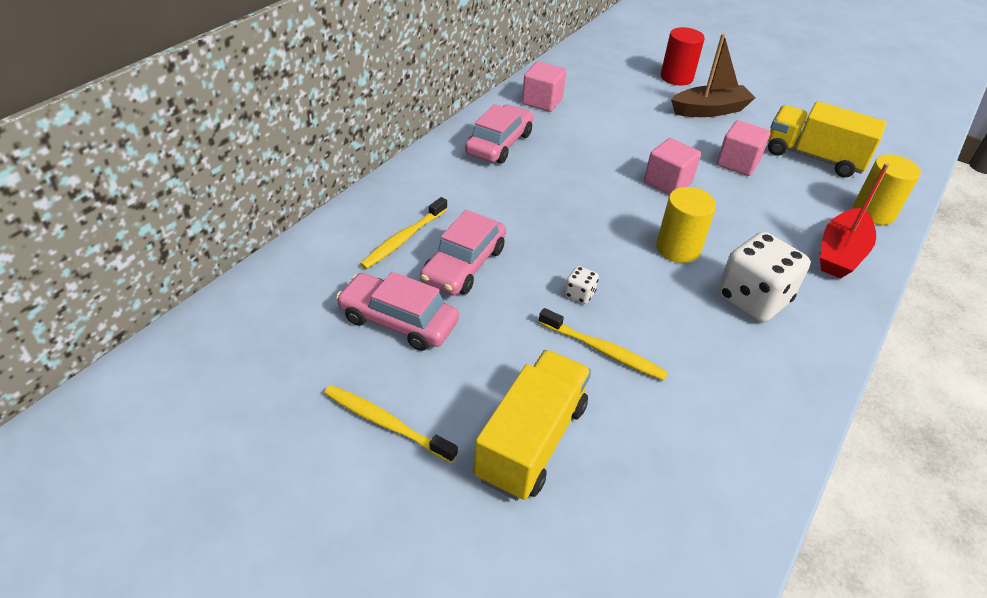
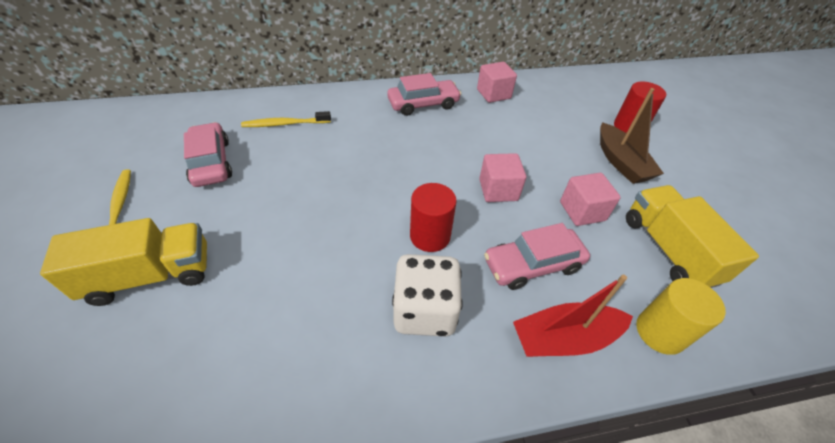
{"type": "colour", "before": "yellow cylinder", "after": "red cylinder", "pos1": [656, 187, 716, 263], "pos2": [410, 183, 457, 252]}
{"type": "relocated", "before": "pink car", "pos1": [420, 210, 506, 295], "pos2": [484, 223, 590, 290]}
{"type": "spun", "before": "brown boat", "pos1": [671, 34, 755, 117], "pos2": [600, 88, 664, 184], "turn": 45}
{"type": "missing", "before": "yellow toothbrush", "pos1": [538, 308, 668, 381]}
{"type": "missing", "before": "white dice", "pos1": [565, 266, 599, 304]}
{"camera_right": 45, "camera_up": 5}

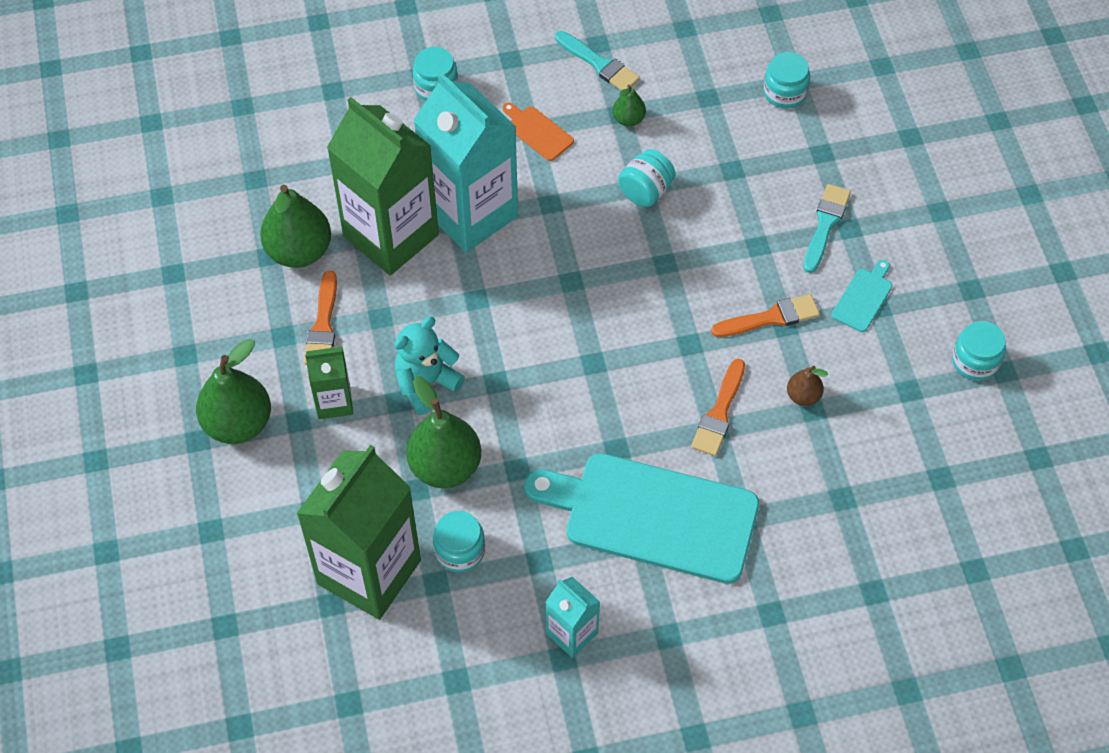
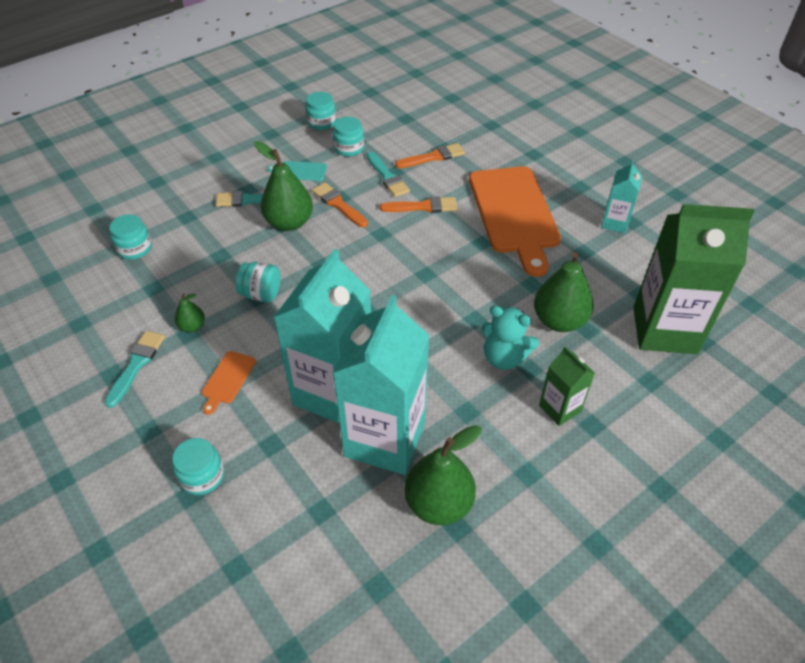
{"type": "relocated", "before": "green pear", "pos1": [196, 339, 271, 444], "pos2": [254, 141, 313, 231]}
{"type": "relocated", "before": "turquoise jar", "pos1": [433, 511, 485, 572], "pos2": [333, 117, 364, 157]}
{"type": "colour", "before": "green carton", "after": "turquoise carton", "pos1": [327, 97, 439, 275], "pos2": [333, 295, 430, 475]}
{"type": "exchanged", "before": "brown pear", "after": "turquoise brush", "pos1": [787, 366, 828, 406], "pos2": [367, 152, 410, 197]}
{"type": "relocated", "before": "orange brush", "pos1": [304, 271, 337, 365], "pos2": [395, 143, 465, 168]}
{"type": "colour", "before": "turquoise cutting board", "after": "orange cutting board", "pos1": [524, 453, 759, 584], "pos2": [469, 166, 561, 277]}
{"camera_right": -115, "camera_up": -10}

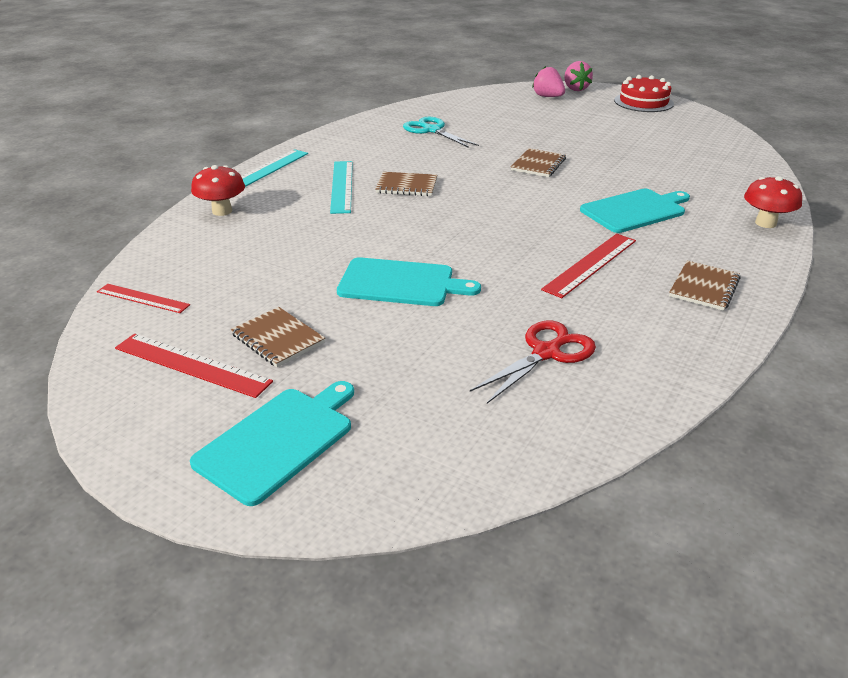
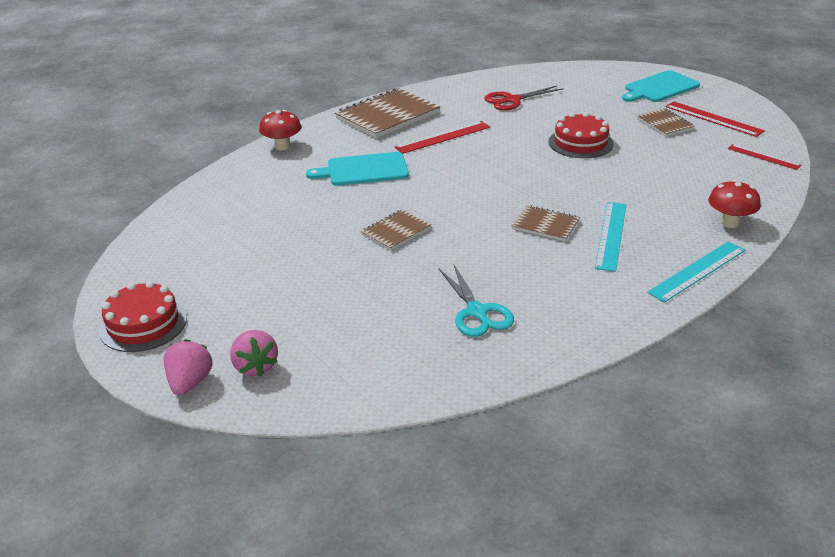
{"type": "size", "before": "brown notebook", "pos1": [669, 260, 741, 311], "pos2": [335, 88, 440, 138], "scale": 1.86}
{"type": "exchanged", "before": "turquoise cutting board", "after": "red cake", "pos1": [337, 257, 481, 306], "pos2": [548, 112, 614, 158]}
{"camera_right": -160, "camera_up": 0}

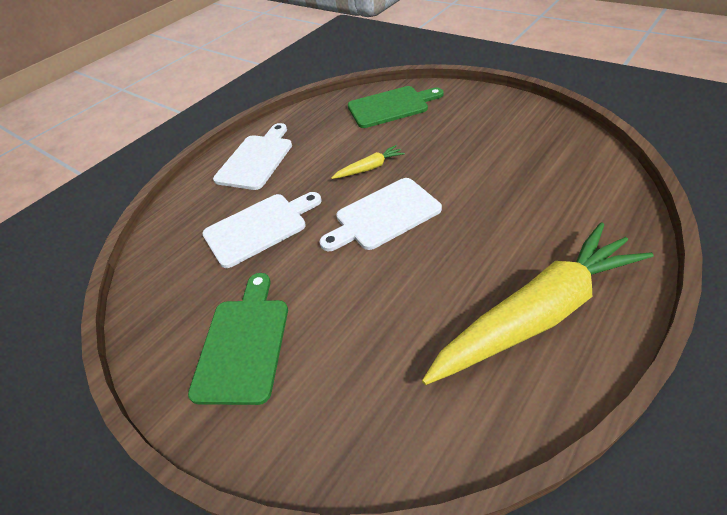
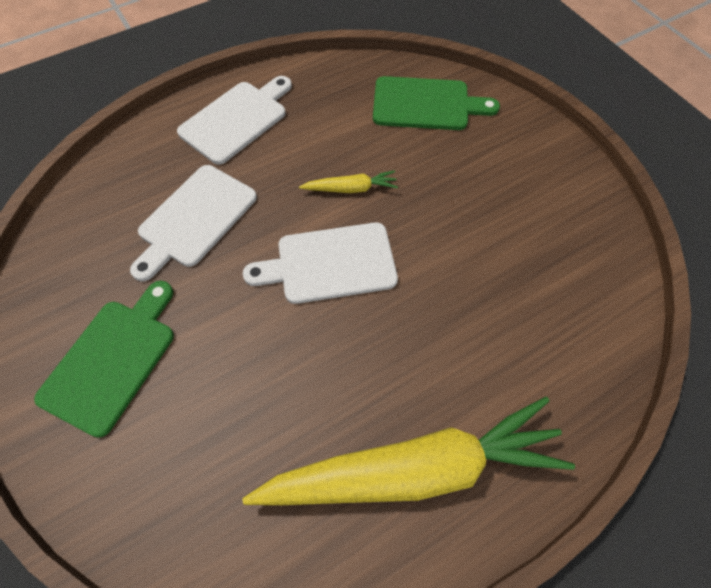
{"type": "spun", "before": "white cutting board", "pos1": [202, 192, 321, 268], "pos2": [130, 165, 257, 281], "turn": 135}
{"camera_right": 15, "camera_up": 15}

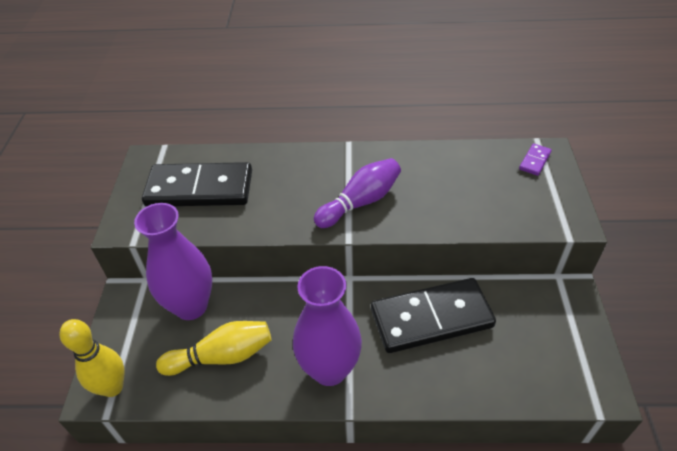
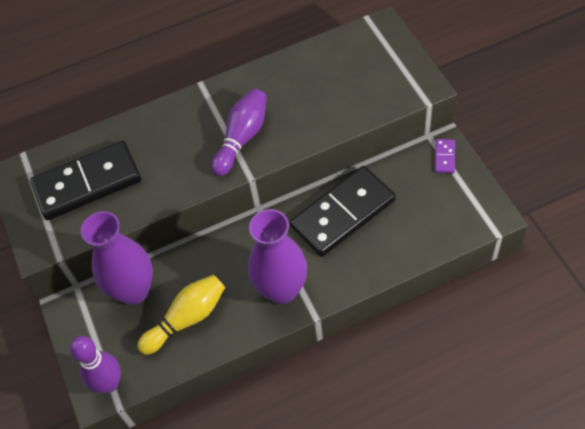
{"type": "colour", "before": "yellow bowling pin", "after": "purple bowling pin", "pos1": [59, 319, 124, 397], "pos2": [70, 336, 121, 393]}
{"type": "relocated", "before": "purple domino", "pos1": [519, 143, 552, 176], "pos2": [435, 139, 455, 173]}
{"camera_right": -20, "camera_up": 10}

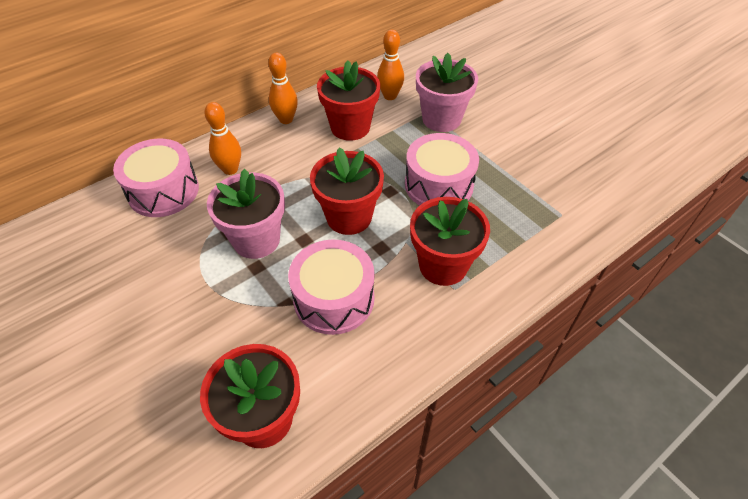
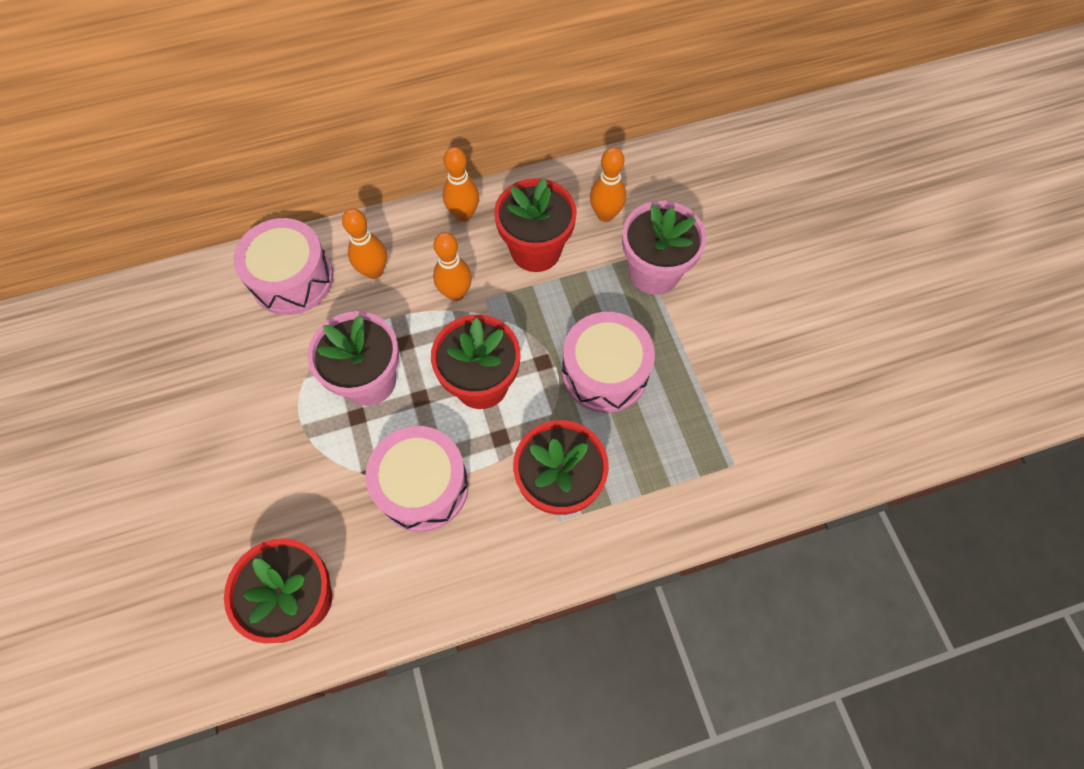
{"type": "appeared", "after": "orange bowling pin", "pos2": [433, 232, 472, 301]}
{"camera_right": 20, "camera_up": 15}

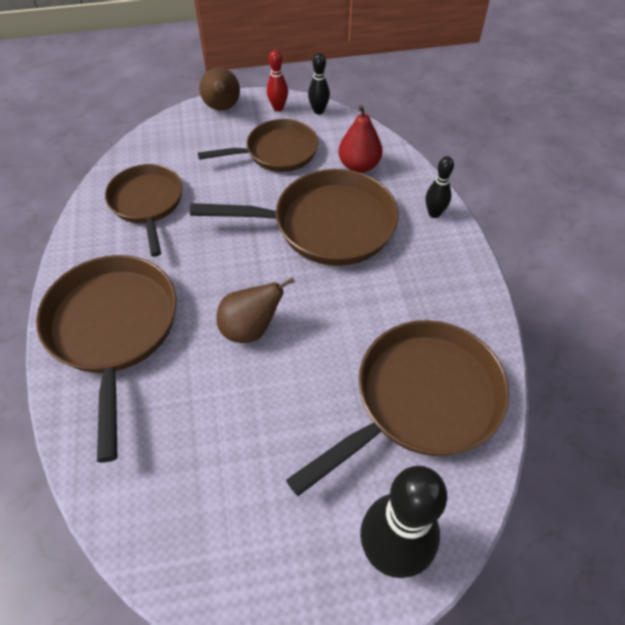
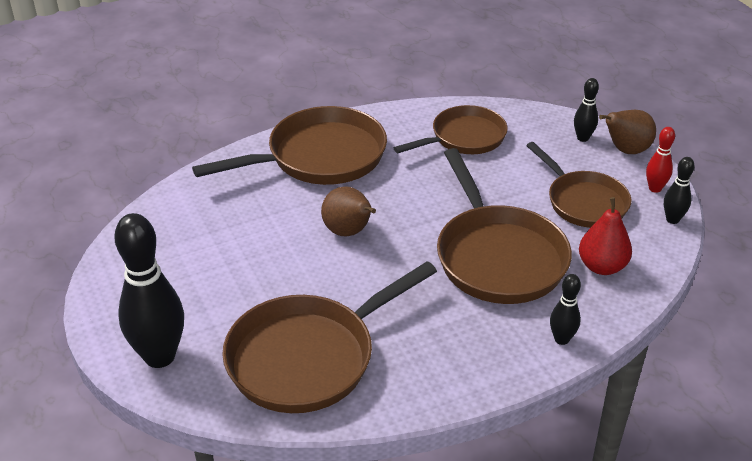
{"type": "spun", "before": "brown pan", "pos1": [286, 320, 509, 496], "pos2": [222, 261, 437, 413], "turn": 105}
{"type": "appeared", "after": "black bowling pin", "pos2": [574, 78, 599, 142]}
{"camera_right": 75, "camera_up": -15}

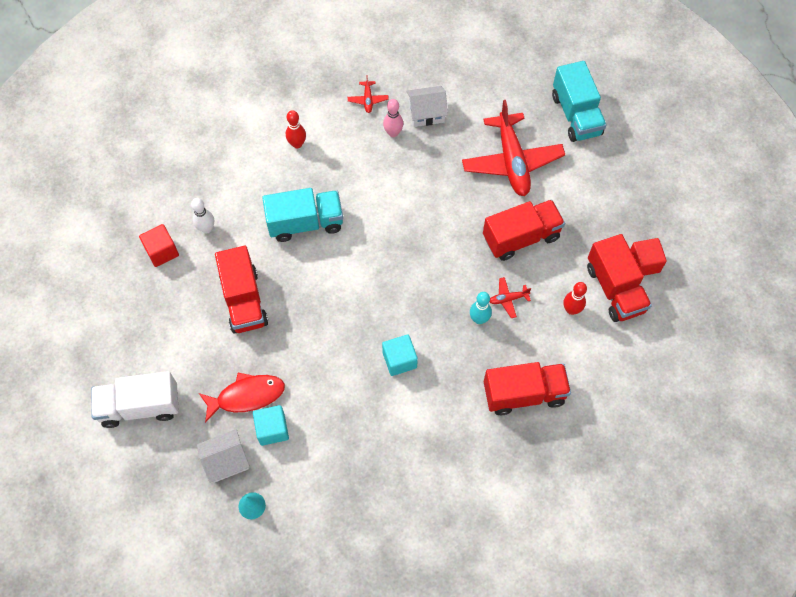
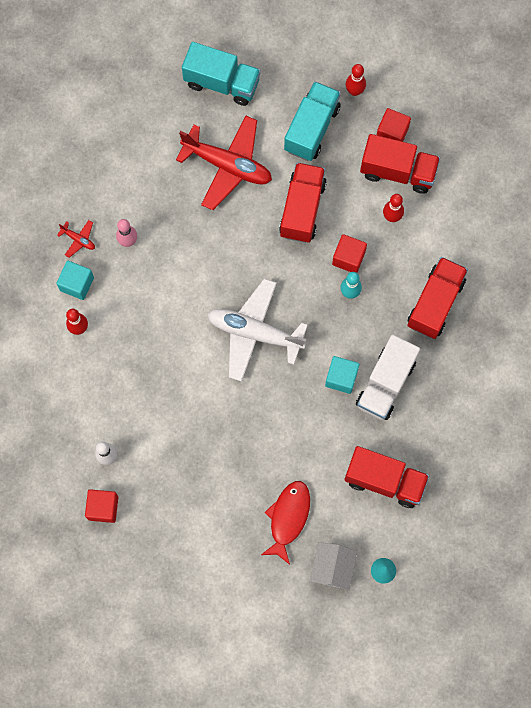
{"type": "relocated", "before": "turquoise cube", "pos1": [253, 405, 289, 446], "pos2": [56, 261, 94, 300]}
{"type": "appeared", "after": "white plane", "pos2": [208, 279, 308, 382]}
{"type": "relocated", "before": "turquoise truck", "pos1": [262, 188, 343, 242], "pos2": [284, 81, 341, 161]}
{"type": "exchanged", "before": "red plane", "after": "red cube", "pos1": [489, 277, 531, 318], "pos2": [332, 234, 367, 273]}
{"type": "relocated", "before": "red truck", "pos1": [215, 246, 268, 334], "pos2": [344, 446, 429, 508]}
{"type": "appeared", "after": "red bowling pin", "pos2": [346, 64, 366, 96]}
{"type": "relocated", "before": "white truck", "pos1": [91, 371, 178, 428], "pos2": [356, 335, 420, 420]}
{"type": "missing", "before": "white house", "pos1": [406, 86, 448, 127]}
{"camera_right": -55, "camera_up": 10}

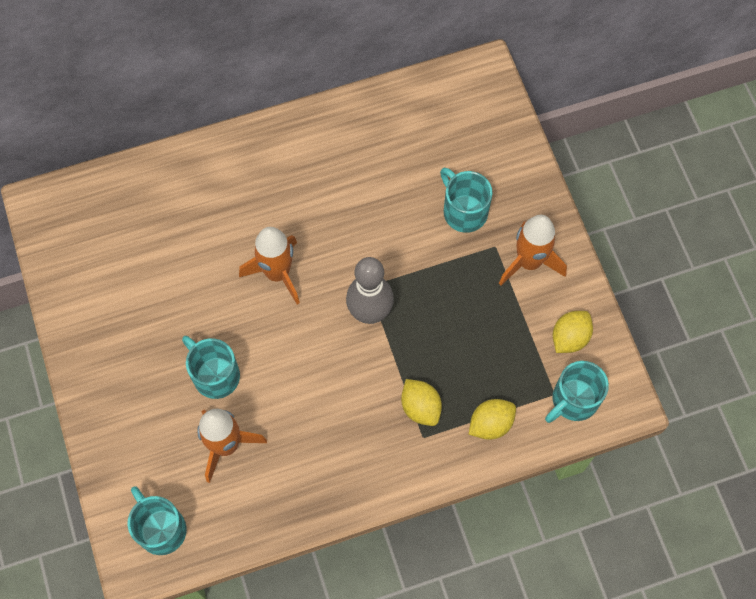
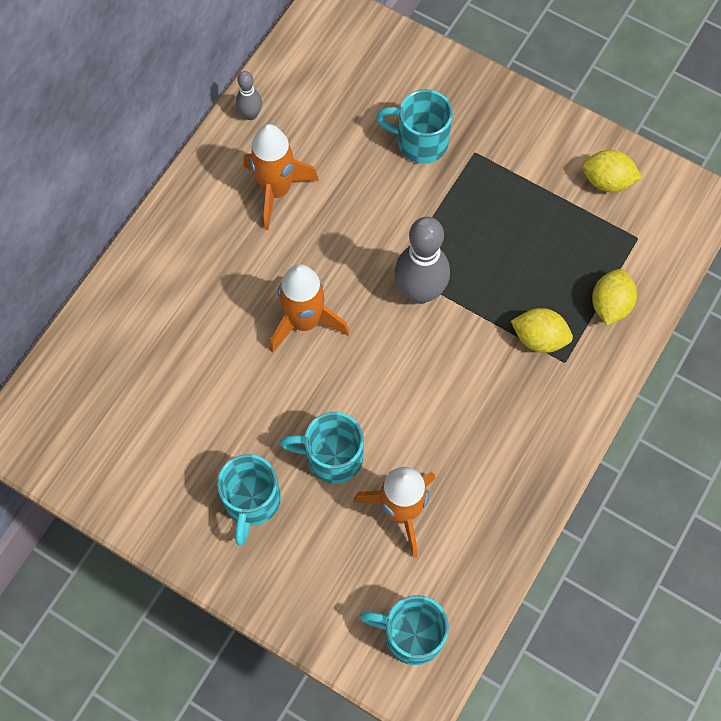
{"type": "relocated", "before": "turquoise mug", "pos1": [545, 361, 609, 423], "pos2": [217, 454, 281, 546]}
{"type": "appeared", "after": "grey bowling pin", "pos2": [236, 71, 262, 120]}
{"type": "relocated", "before": "orange rocket", "pos1": [499, 215, 567, 285], "pos2": [244, 124, 319, 230]}
{"type": "spun", "before": "yellow lemon", "pos1": [553, 311, 593, 353], "pos2": [582, 150, 642, 192], "turn": -75}
{"camera_right": -40, "camera_up": 0}

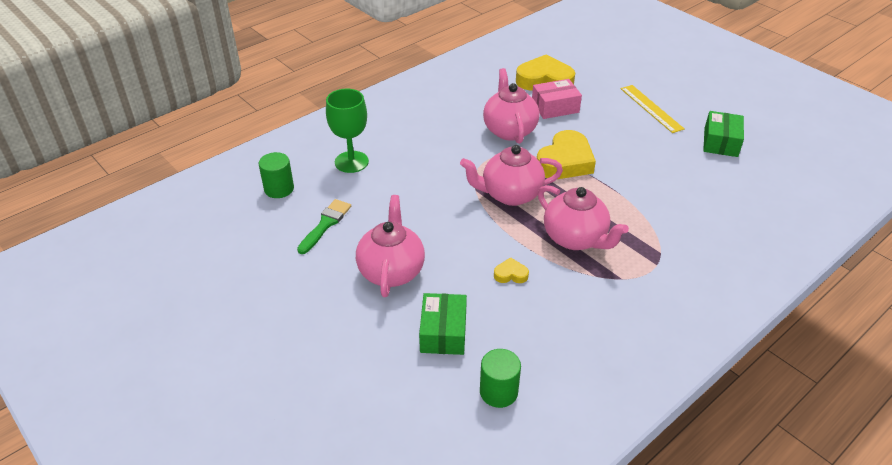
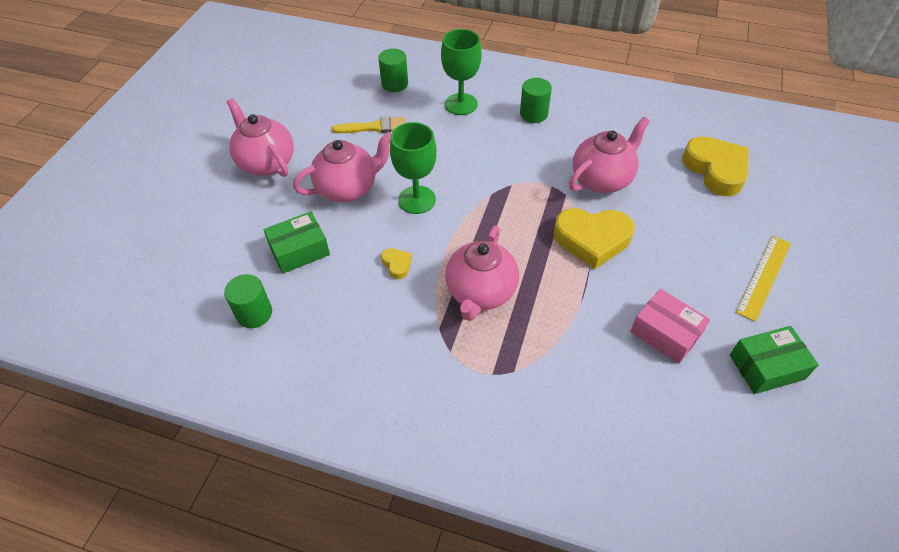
{"type": "relocated", "before": "pink teapot", "pos1": [460, 145, 563, 206], "pos2": [227, 98, 294, 177]}
{"type": "colour", "before": "green brush", "after": "yellow brush", "pos1": [297, 199, 351, 254], "pos2": [332, 117, 406, 133]}
{"type": "appeared", "after": "green goblet", "pos2": [390, 122, 437, 214]}
{"type": "appeared", "after": "green cylinder", "pos2": [520, 78, 552, 123]}
{"type": "relocated", "before": "pink box", "pos1": [532, 79, 582, 119], "pos2": [630, 289, 710, 364]}
{"camera_right": 60, "camera_up": 10}

